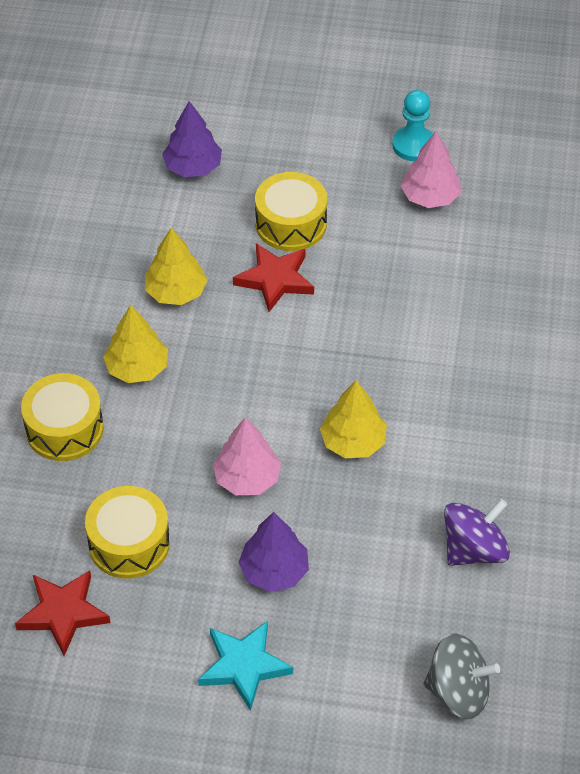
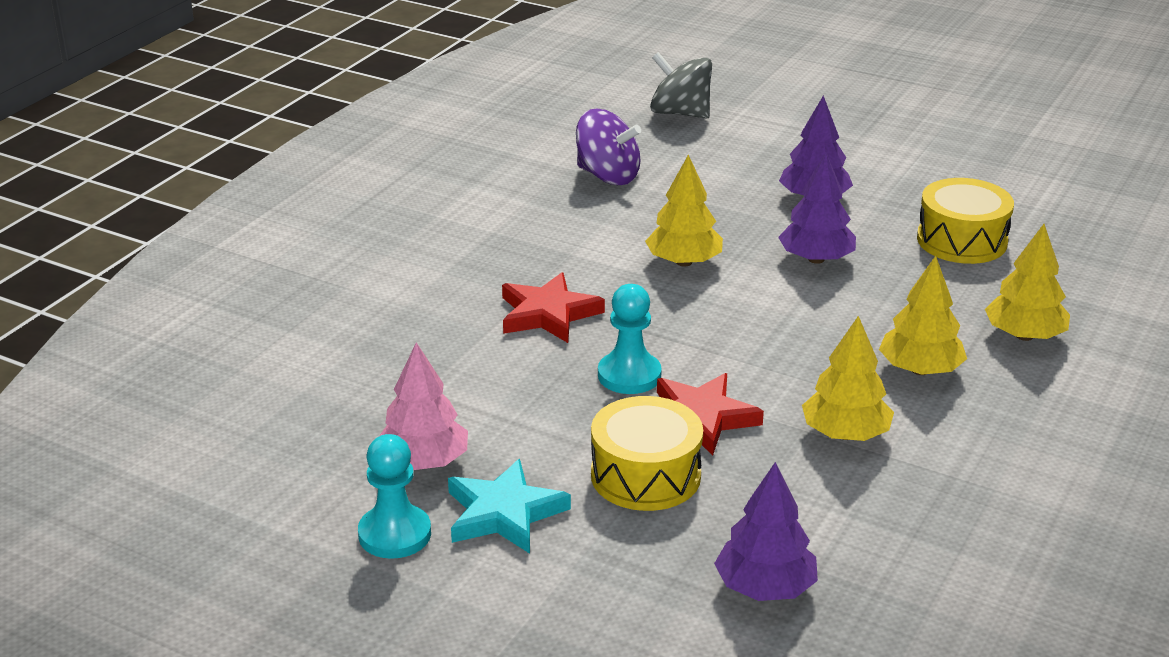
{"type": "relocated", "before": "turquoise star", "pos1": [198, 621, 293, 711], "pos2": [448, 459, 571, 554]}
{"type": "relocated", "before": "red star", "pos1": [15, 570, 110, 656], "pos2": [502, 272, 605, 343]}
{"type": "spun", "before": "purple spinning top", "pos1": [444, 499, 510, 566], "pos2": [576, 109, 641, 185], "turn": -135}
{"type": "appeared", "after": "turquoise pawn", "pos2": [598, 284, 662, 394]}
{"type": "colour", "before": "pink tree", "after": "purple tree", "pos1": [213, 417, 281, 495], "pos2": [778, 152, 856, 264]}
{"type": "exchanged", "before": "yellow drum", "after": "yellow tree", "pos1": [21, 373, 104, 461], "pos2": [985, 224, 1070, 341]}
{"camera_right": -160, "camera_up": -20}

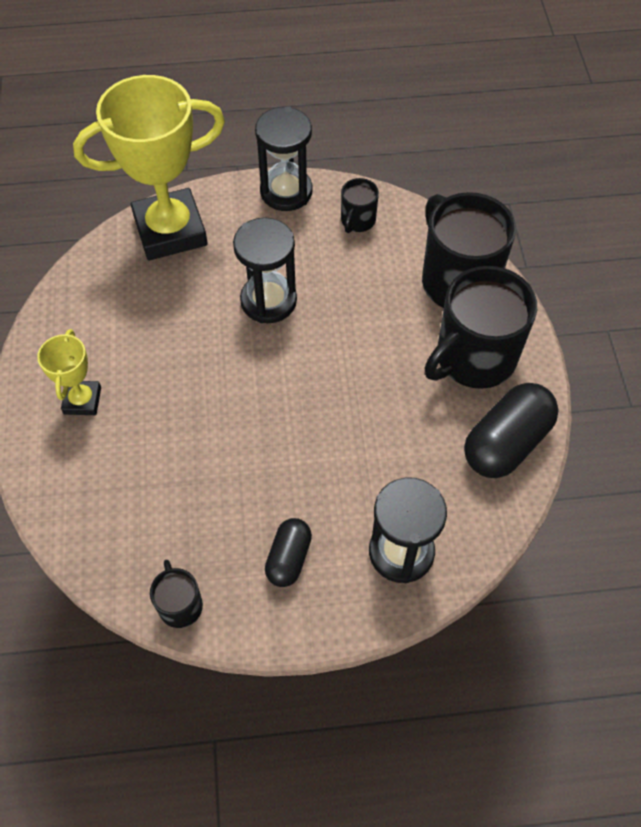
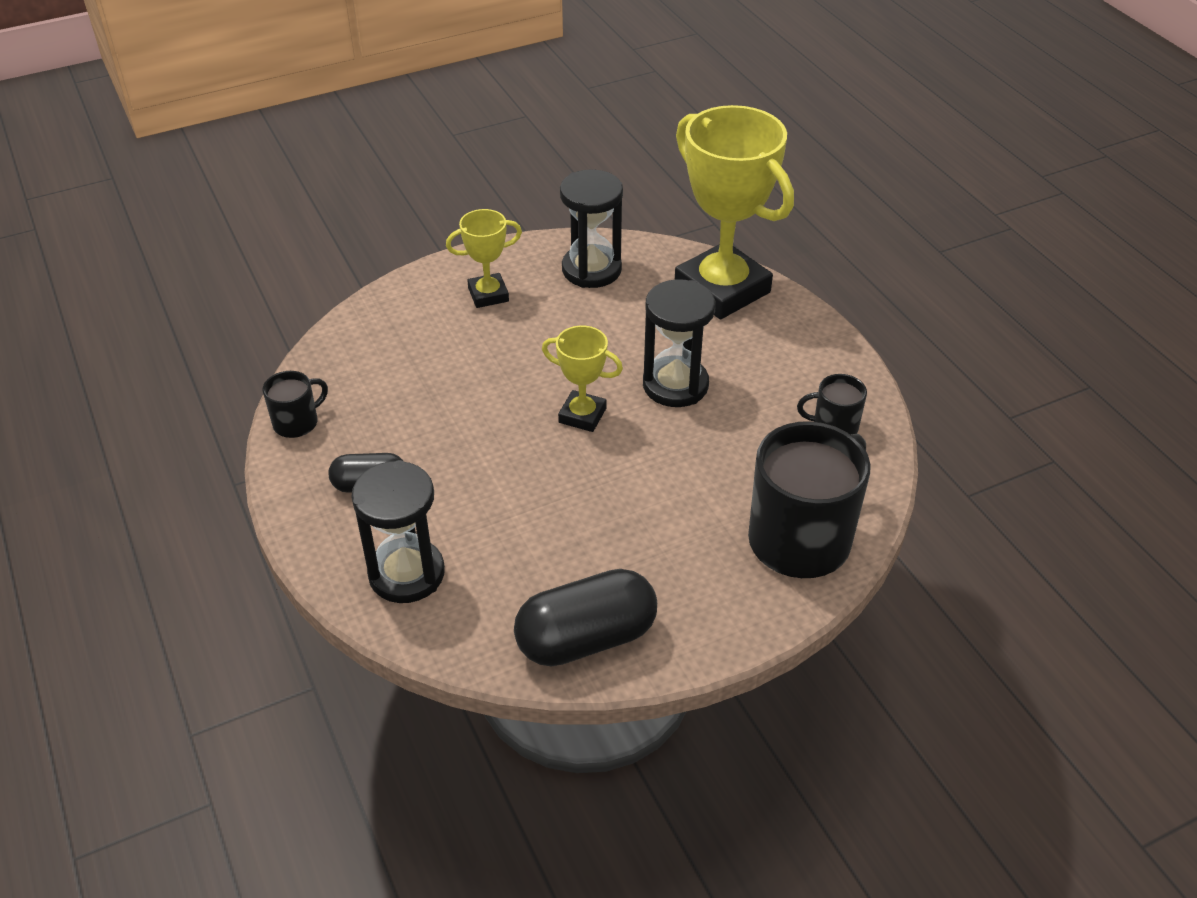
{"type": "spun", "before": "black capsule", "pos1": [464, 383, 559, 478], "pos2": [514, 569, 657, 666], "turn": -45}
{"type": "appeared", "after": "yellow trophy", "pos2": [542, 325, 623, 432]}
{"type": "relocated", "before": "black hourglass", "pos1": [255, 106, 313, 211], "pos2": [560, 169, 623, 288]}
{"type": "missing", "before": "black mug", "pos1": [425, 266, 537, 389]}
{"camera_right": 70, "camera_up": -15}

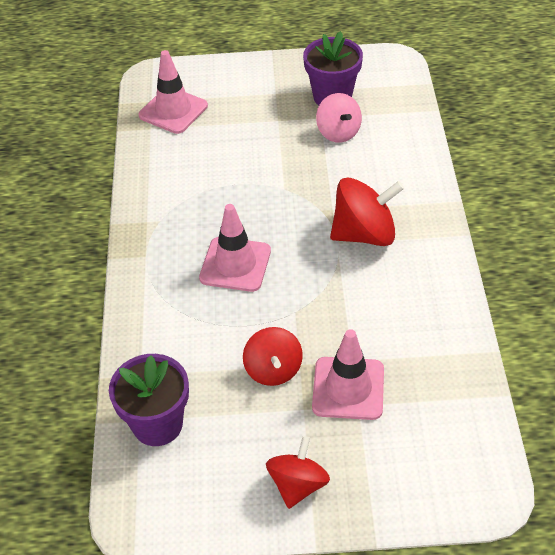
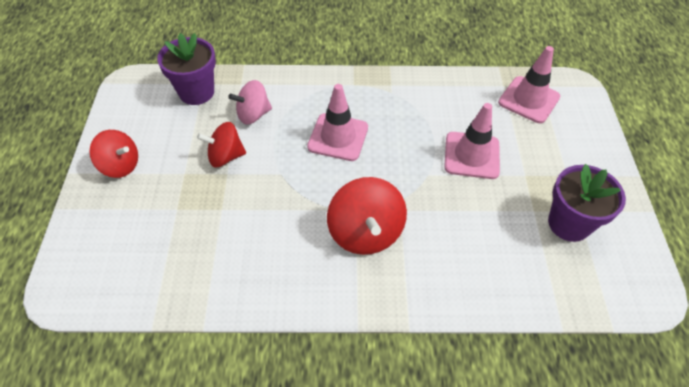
{"type": "relocated", "before": "pink spinning top", "pos1": [316, 93, 362, 143], "pos2": [228, 80, 272, 124]}
{"type": "relocated", "before": "pink traffic cone", "pos1": [312, 329, 384, 420], "pos2": [444, 103, 500, 179]}
{"camera_right": 90, "camera_up": 5}

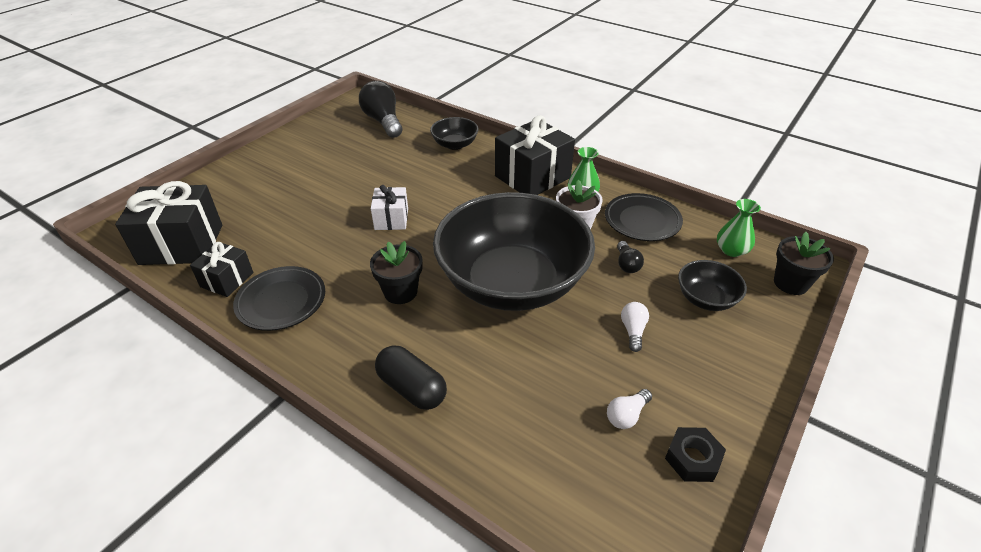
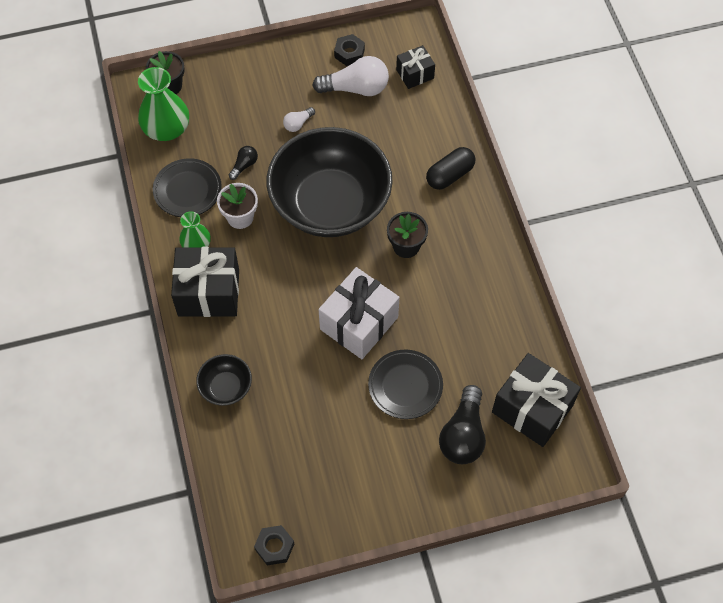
{"type": "size", "before": "green vase", "pos1": [717, 199, 761, 257], "pos2": [138, 67, 189, 141], "scale": 1.71}
{"type": "appeared", "after": "black nut", "pos2": [254, 525, 294, 565]}
{"type": "size", "before": "white light bulb", "pos1": [607, 389, 652, 429], "pos2": [312, 56, 389, 96], "scale": 2.03}
{"type": "size", "before": "white gift", "pos1": [371, 185, 408, 230], "pos2": [318, 267, 400, 359], "scale": 1.81}
{"type": "relocated", "before": "black plate", "pos1": [233, 266, 325, 331], "pos2": [368, 350, 443, 419]}
{"type": "relocated", "before": "black gift", "pos1": [190, 242, 254, 297], "pos2": [396, 45, 435, 89]}
{"type": "spun", "before": "black capsule", "pos1": [375, 345, 447, 410], "pos2": [426, 147, 475, 190], "turn": 60}
{"type": "relocated", "before": "black light bulb", "pos1": [359, 81, 402, 138], "pos2": [439, 385, 486, 464]}
{"type": "missing", "before": "black bowl", "pos1": [678, 260, 747, 311]}
{"camera_right": -140, "camera_up": 20}

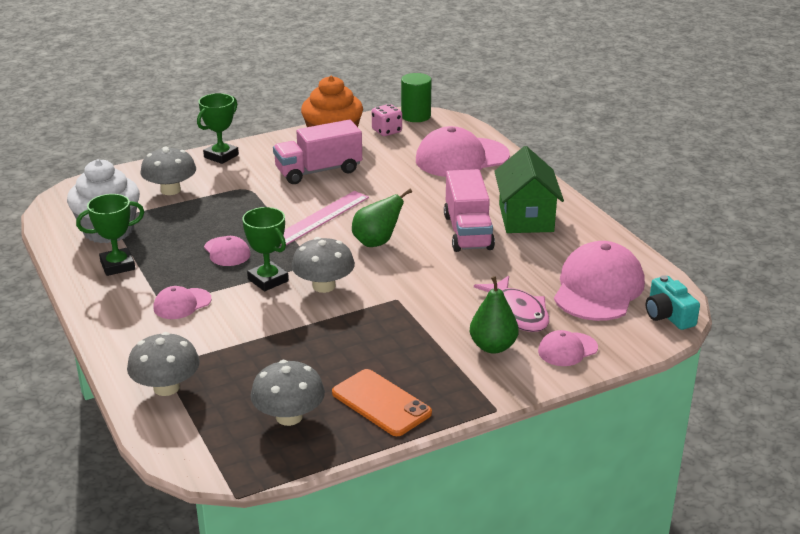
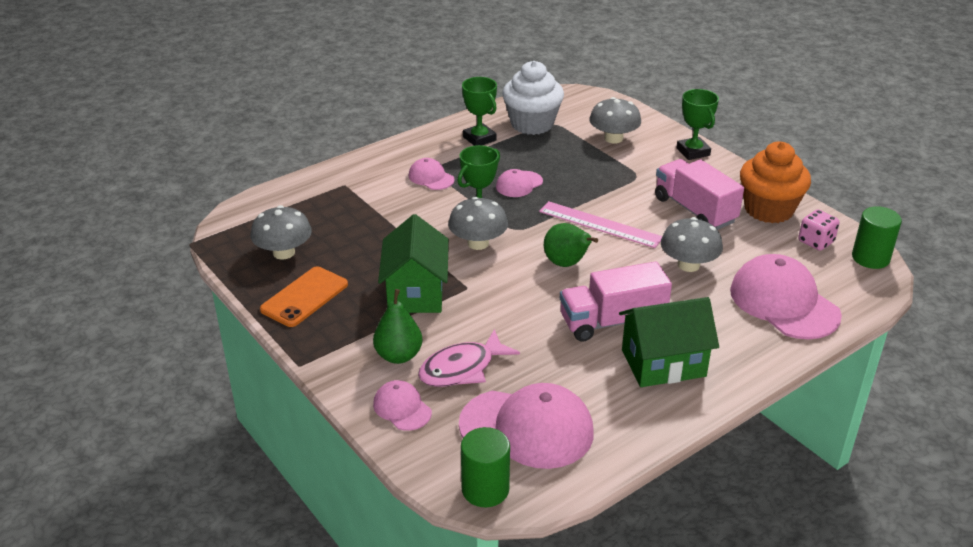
{"type": "appeared", "after": "green house", "pos2": [378, 214, 449, 313]}
{"type": "exchanged", "before": "turquoise camera", "after": "green cylinder", "pos1": [646, 275, 700, 330], "pos2": [461, 427, 510, 507]}
{"type": "relocated", "before": "grey mushroom", "pos1": [127, 332, 200, 396], "pos2": [661, 217, 723, 272]}
{"type": "spun", "before": "green trophy", "pos1": [197, 93, 239, 164], "pos2": [676, 89, 719, 160], "turn": 45}
{"camera_right": 80, "camera_up": 5}

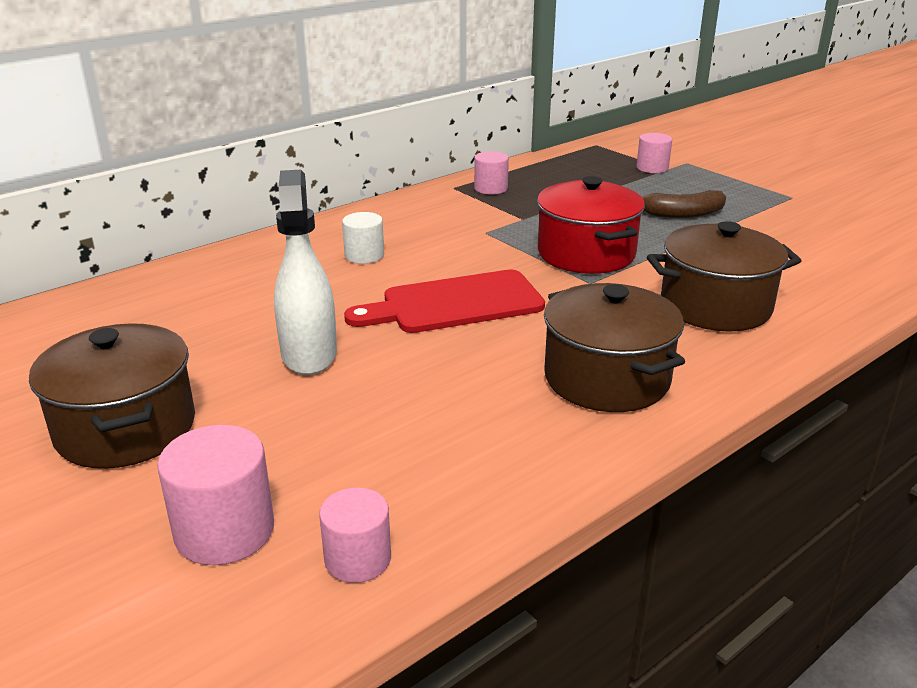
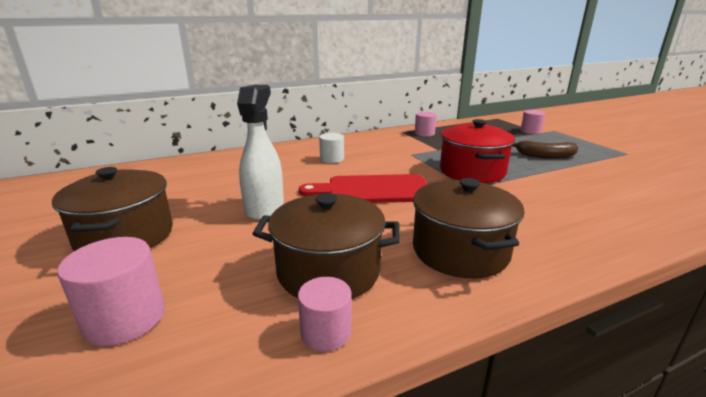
{"type": "relocated", "before": "brown pot", "pos1": [647, 221, 802, 331], "pos2": [252, 193, 400, 299]}
{"type": "relocated", "before": "pink cylinder", "pos1": [319, 487, 391, 583], "pos2": [298, 277, 352, 351]}
{"camera_right": 15, "camera_up": -5}

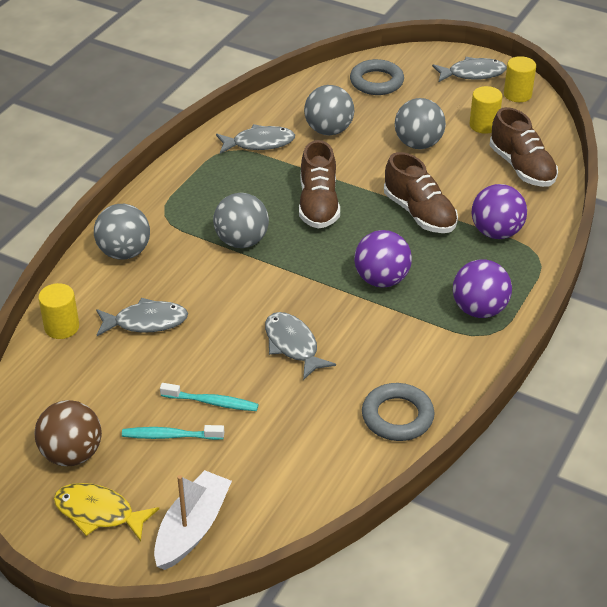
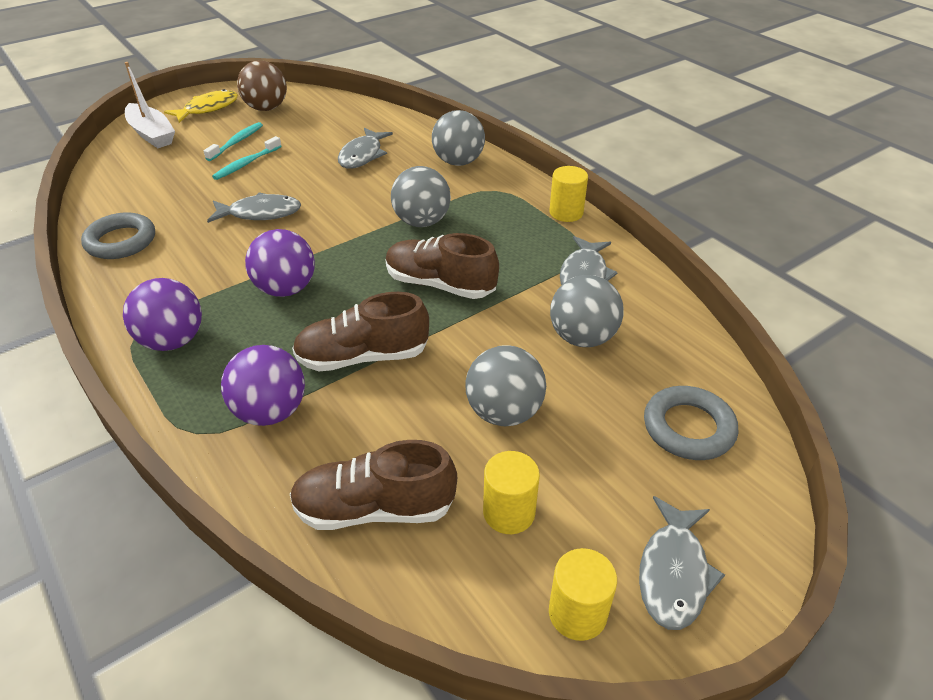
{"type": "relocated", "before": "yellow cylinder", "pos1": [38, 283, 79, 339], "pos2": [549, 166, 588, 222]}
{"camera_right": 115, "camera_up": 0}

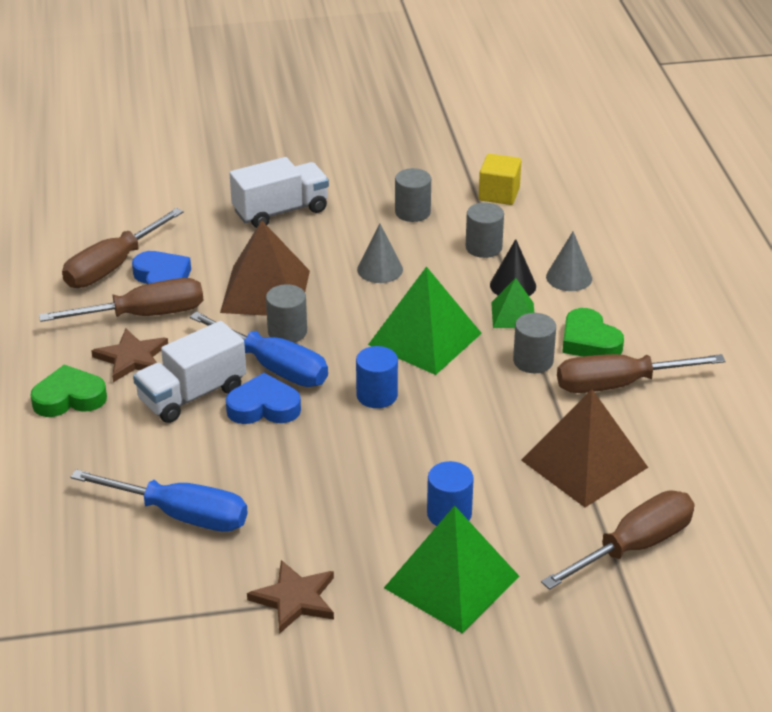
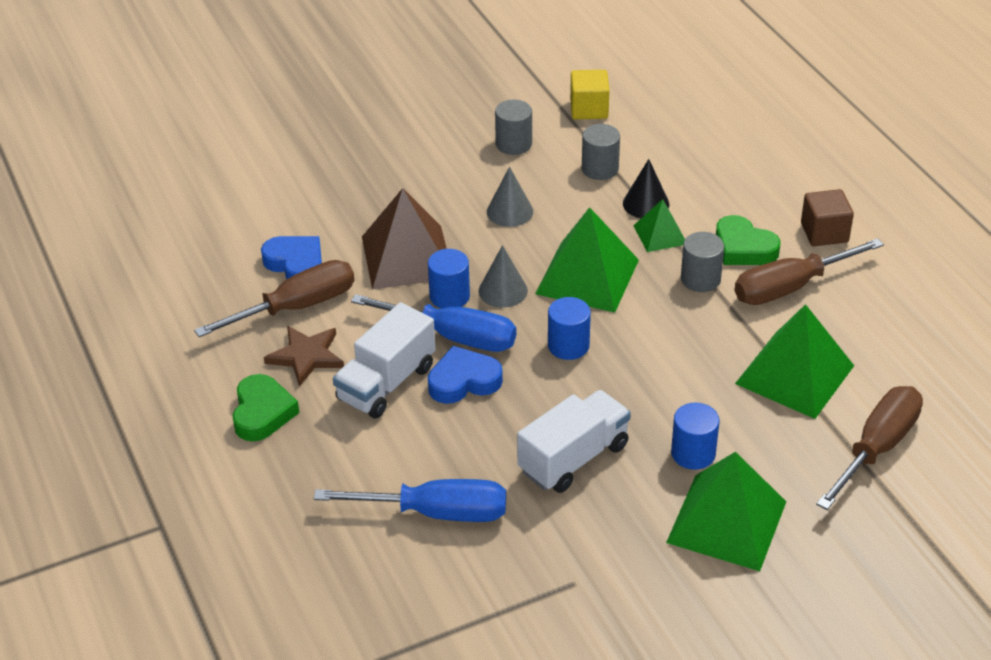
{"type": "spun", "before": "green heart", "pos1": [30, 365, 107, 417], "pos2": [232, 374, 299, 441], "turn": 120}
{"type": "colour", "before": "grey cylinder", "after": "blue cylinder", "pos1": [266, 284, 307, 343], "pos2": [428, 249, 470, 309]}
{"type": "relocated", "before": "grey cone", "pos1": [546, 232, 592, 291], "pos2": [479, 245, 528, 308]}
{"type": "relocated", "before": "white truck", "pos1": [229, 157, 329, 228], "pos2": [517, 390, 631, 493]}
{"type": "colour", "before": "brown pyramid", "after": "green pyramid", "pos1": [521, 389, 648, 507], "pos2": [735, 304, 854, 419]}
{"type": "appeared", "after": "brown cube", "pos2": [801, 189, 854, 246]}
{"type": "missing", "before": "brown screwdriver", "pos1": [62, 208, 184, 288]}
{"type": "missing", "before": "brown star", "pos1": [247, 560, 334, 634]}
{"camera_right": -15, "camera_up": 5}

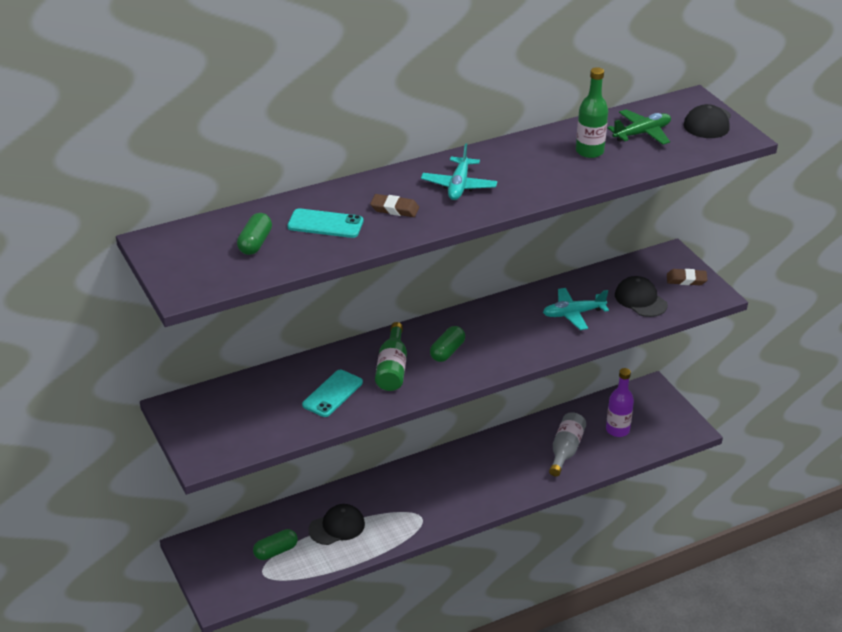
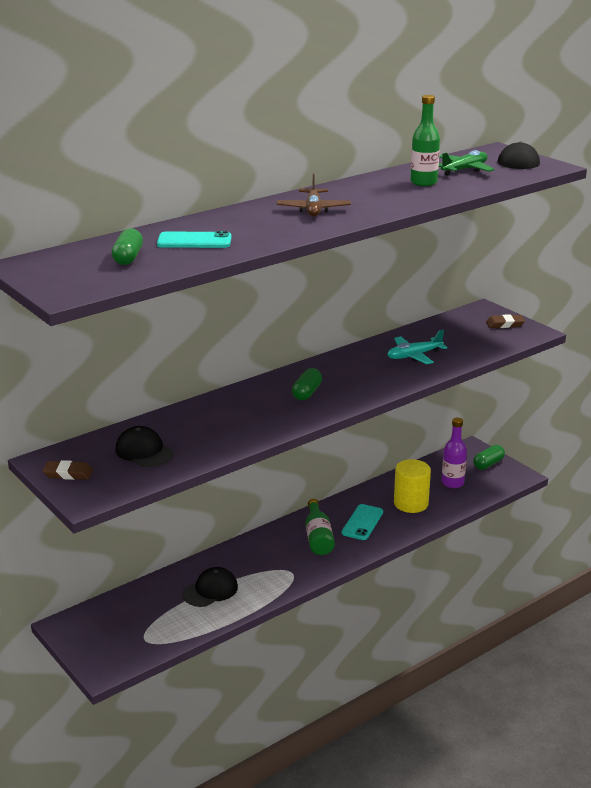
{"type": "relocated", "before": "brown eraser", "pos1": [370, 194, 419, 217], "pos2": [43, 460, 93, 480]}
{"type": "relocated", "before": "black cap", "pos1": [615, 276, 668, 317], "pos2": [115, 426, 174, 467]}
{"type": "colour", "before": "turquoise plane", "after": "brown plane", "pos1": [421, 143, 497, 200], "pos2": [277, 174, 351, 216]}
{"type": "relocated", "before": "green bottle", "pos1": [375, 322, 407, 391], "pos2": [305, 499, 335, 555]}
{"type": "relocated", "before": "turquoise phone", "pos1": [302, 370, 363, 417], "pos2": [342, 504, 383, 540]}
{"type": "exchanged", "before": "grey bottle", "after": "yellow cylinder", "pos1": [549, 412, 586, 477], "pos2": [394, 459, 431, 513]}
{"type": "relocated", "before": "green capsule", "pos1": [253, 529, 298, 560], "pos2": [473, 445, 505, 470]}
{"camera_right": -10, "camera_up": -10}

